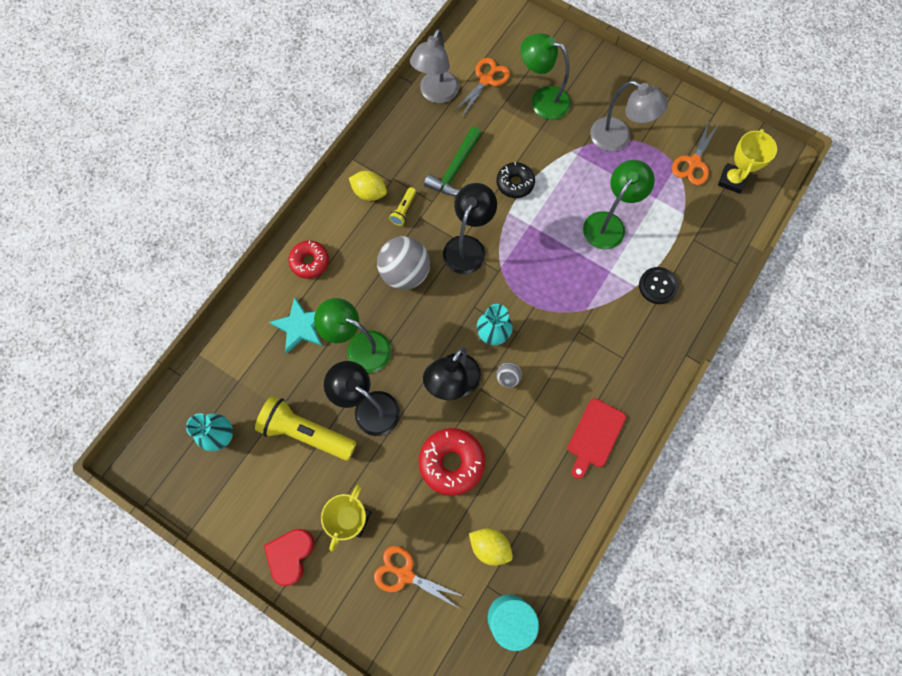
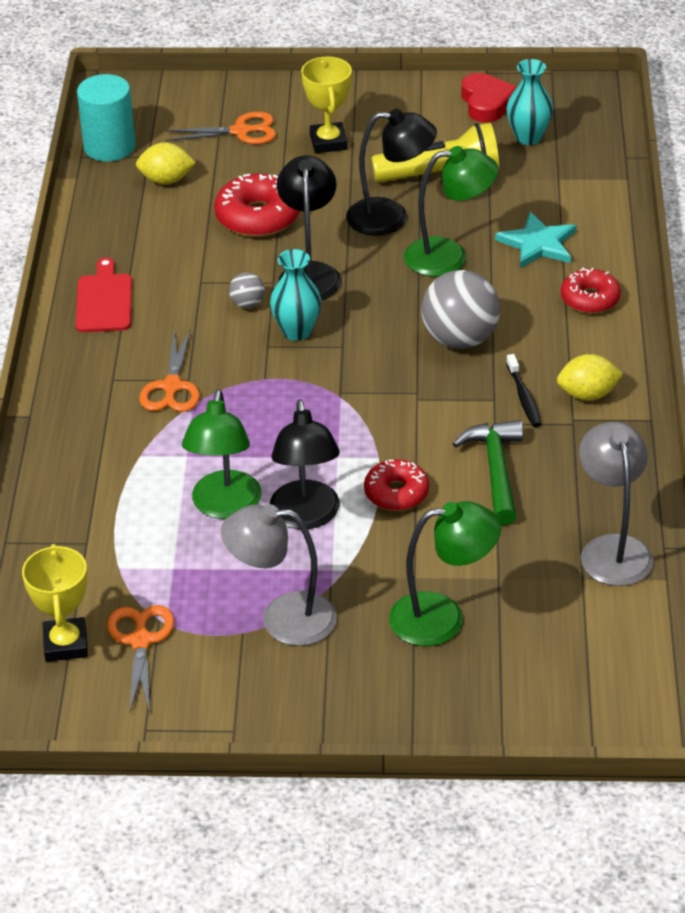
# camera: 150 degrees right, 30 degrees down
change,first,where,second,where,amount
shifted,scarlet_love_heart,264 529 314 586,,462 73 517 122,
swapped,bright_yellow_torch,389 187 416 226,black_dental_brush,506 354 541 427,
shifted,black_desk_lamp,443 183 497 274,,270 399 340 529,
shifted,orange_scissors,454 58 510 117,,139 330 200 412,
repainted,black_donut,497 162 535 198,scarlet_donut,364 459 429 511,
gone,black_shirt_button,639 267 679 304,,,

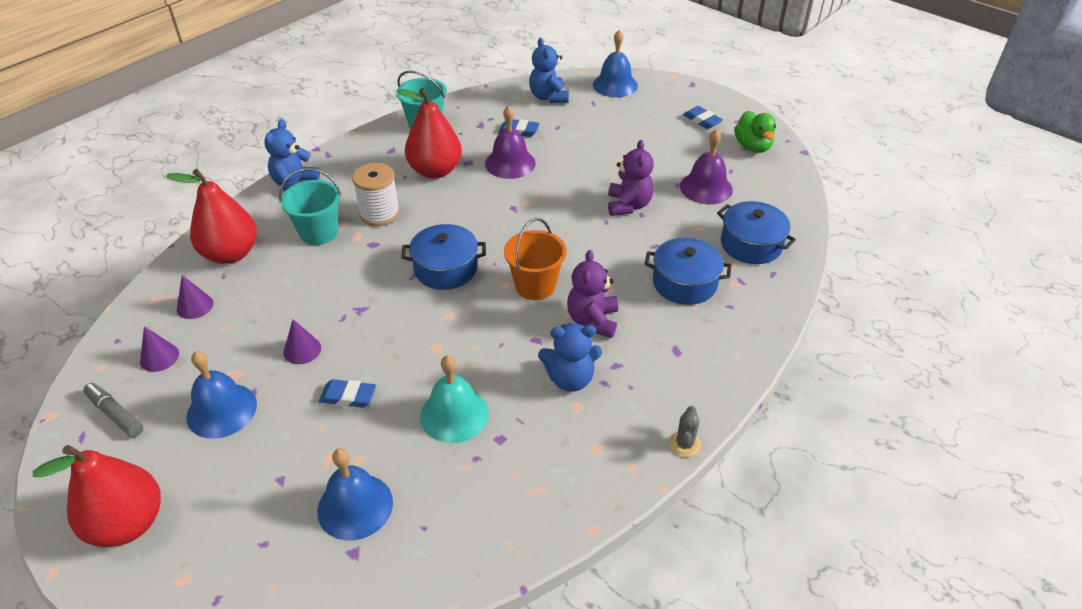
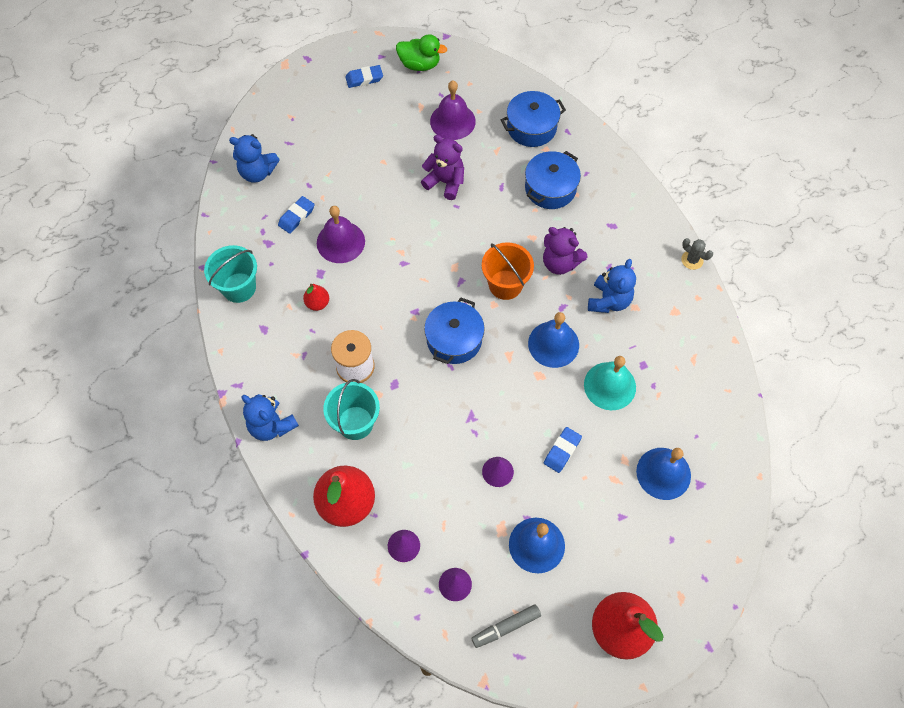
# camera: 65 degrees left, 20 degrees up
change,first,where,second,where,amount
scaled,scarlet_pear,397 88 462 179,,303 284 329 311,x0.47
shifted,blue_bell,593 30 638 97,,528 312 579 368,

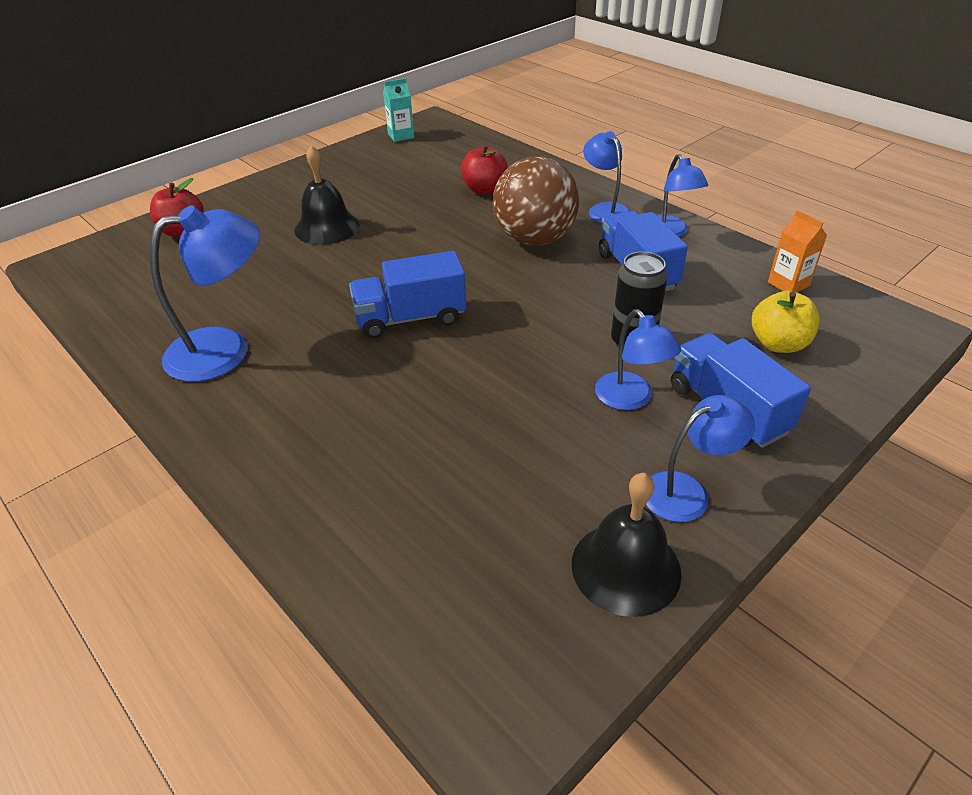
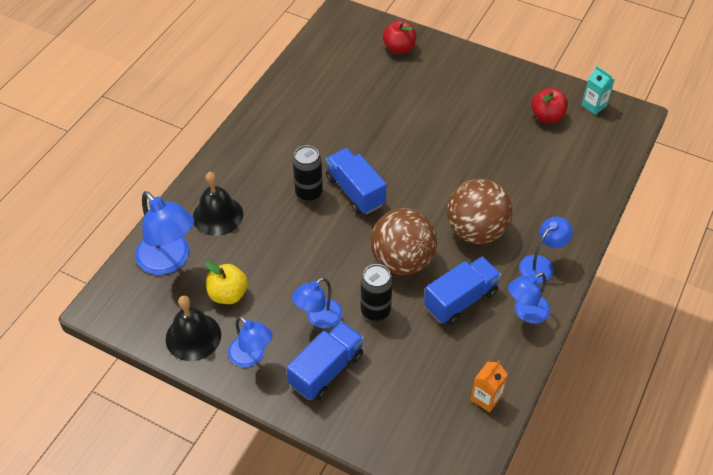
# camera: 70 degrees right, 10 degrees up
change,first,where,second,where,amount
shifted,blue_desk_lamp,149 205 260 382,,135 191 194 275,
shifted,black_bell,294 145 360 245,,193 172 243 236,
shifted,scarlet_toy_apple,461 144 508 194,,531 88 568 123,
shifted,bright_yellow_toy_apple,752 291 820 353,,205 262 248 304,
new,,,black_can,293 145 323 201,
new,,,russet_sphere,370 208 437 275,

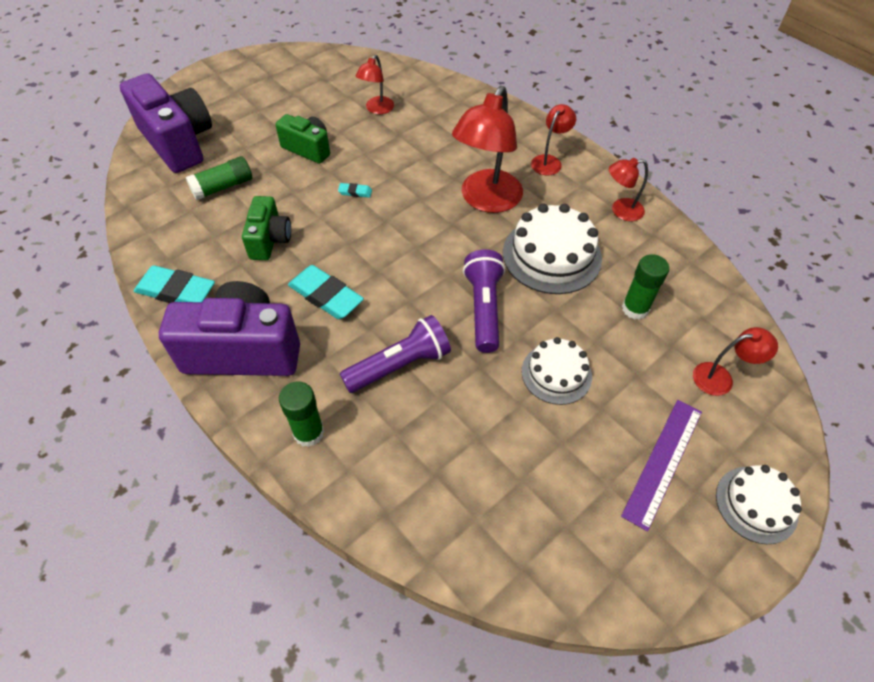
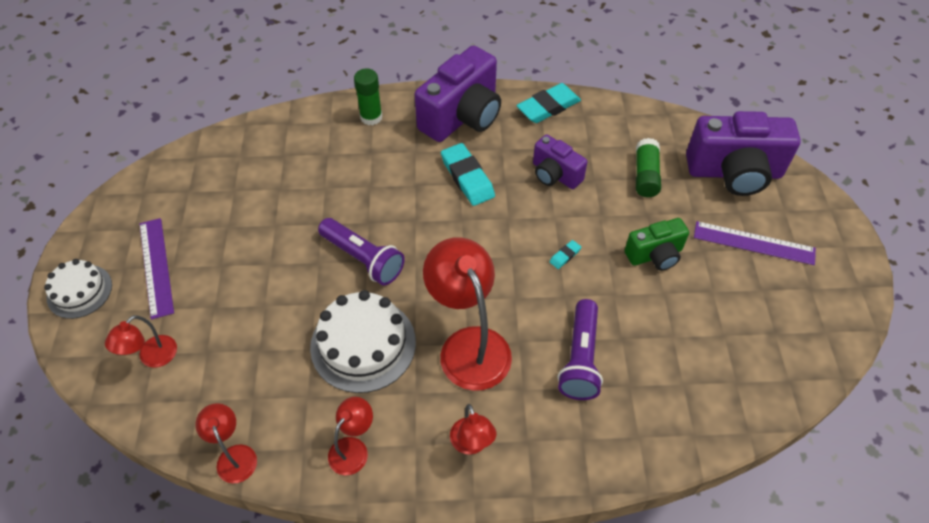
# camera: 130 degrees right, 0 degrees up
change,first,where,second,where,amount
repainted,leaf-green_compact_camera,242 196 291 260,royal_purple_compact_camera,533 134 588 189,
rotated,teal_gum_eraser,288 265 364 319,,441 143 495 206,75 degrees clockwise
shifted,royal_purple_torch,340 315 451 393,,558 299 603 400,
shifted,scarlet_desk_lamp,355 55 394 114,,195 403 257 483,
gone,pure_white_cake,522 337 592 405,,,
gone,leaf-green_glue_stick,622 254 669 320,,,
new,,,royal_purple_ruler,694 221 816 265,

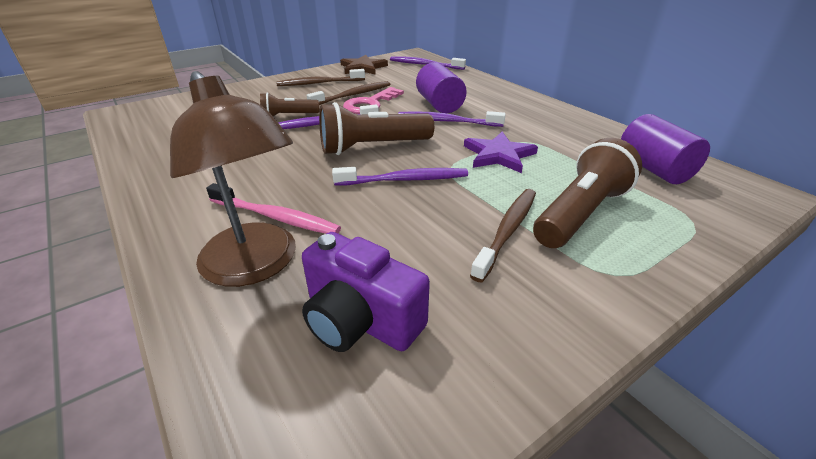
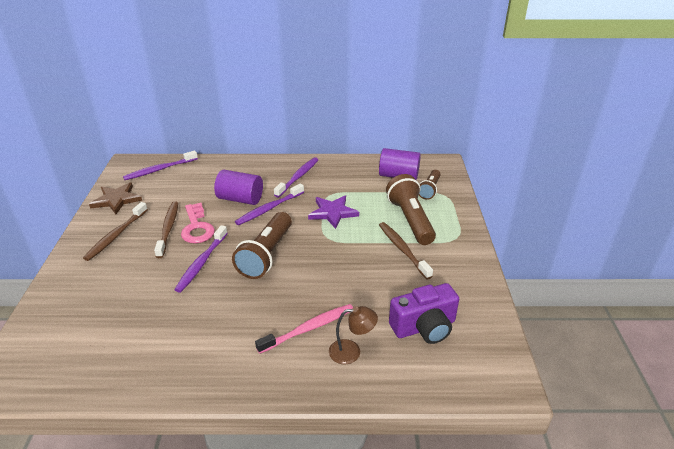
# camera: 55 degrees left, 0 degrees up
change,first,where,second,where,amount
scaled,russet_desk_lamp,170 71 296 287,,329 306 378 365,x0.51
shifted,russet_torch,260 93 319 116,,419 170 441 200,
shifted,royal_purple_dental_brush,332 167 468 186,,274 157 319 197,

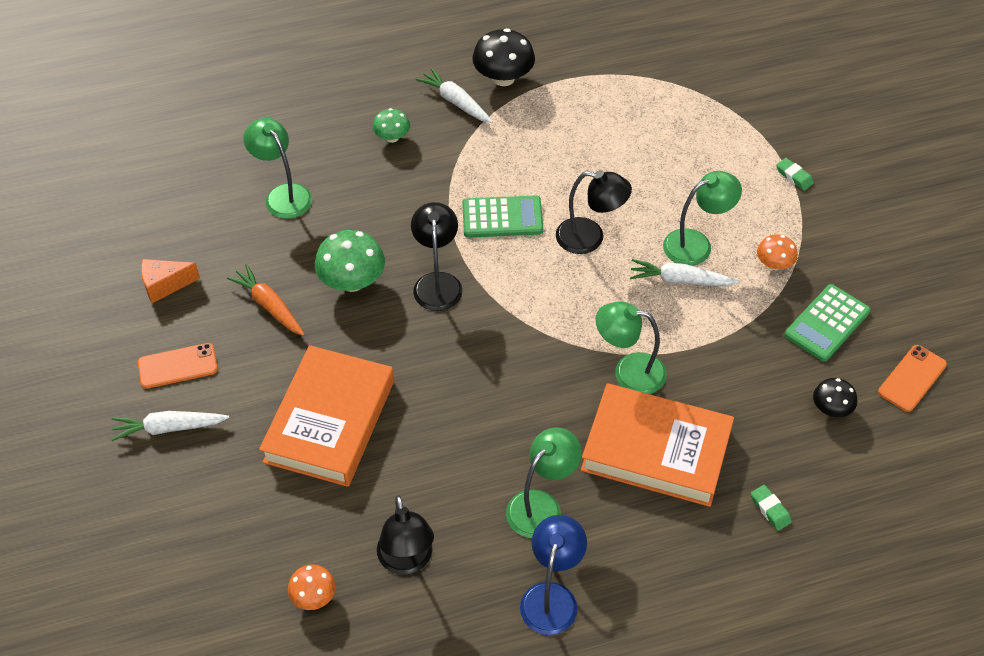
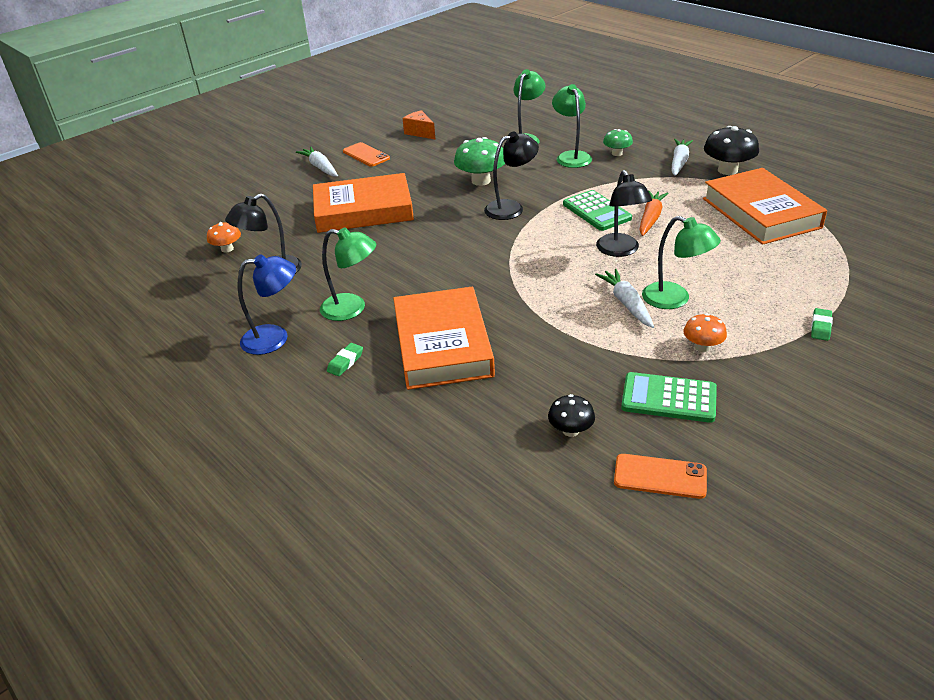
# camera: 65 degrees right, 15 degrees down
change,first,where,second,where,amount
shifted,orange_carrot,227 264 305 336,,639 190 669 236,
shifted,leaf-green_desk_lamp,596 302 667 394,,552 84 592 168,
shifted,leaf-green_gum_eraser,751 485 792 531,,327 343 363 376,
new,,,orange_hardcover,703 168 827 245,

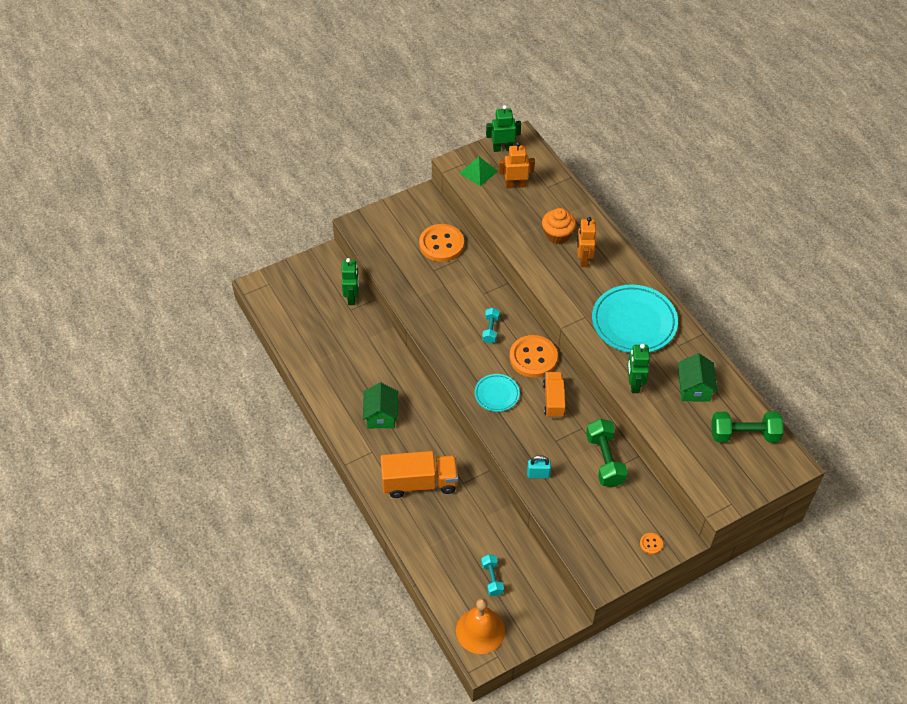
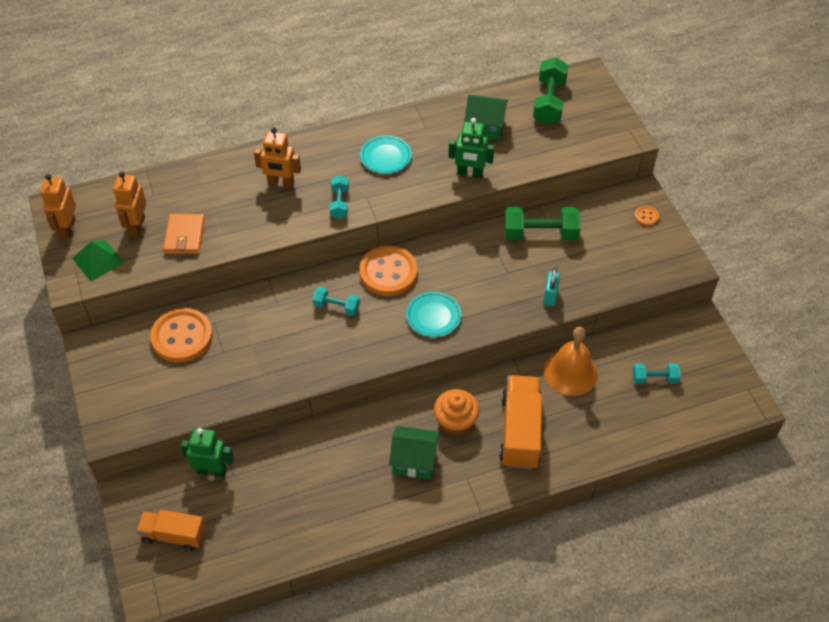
# camera: 80 degrees left, 0 degrees up
change,first,where,second,where,amount
shifted,orange_bell,456 598 505 654,,544 327 598 396,
repainted,leaf-green_robot,486 105 521 152,orange_robot,40 174 76 239,
shifted,orange_muffin,542 208 576 244,,434 389 480 436,
shifted,orange_toy_truck,543 372 566 418,,136 510 206 551,
scaled,teal_plate,592 285 678 353,,360 135 412 174,x0.52
new,,,orange_wallet,163 214 205 254,
new,,,teal_hand_weight,330 175 349 219,

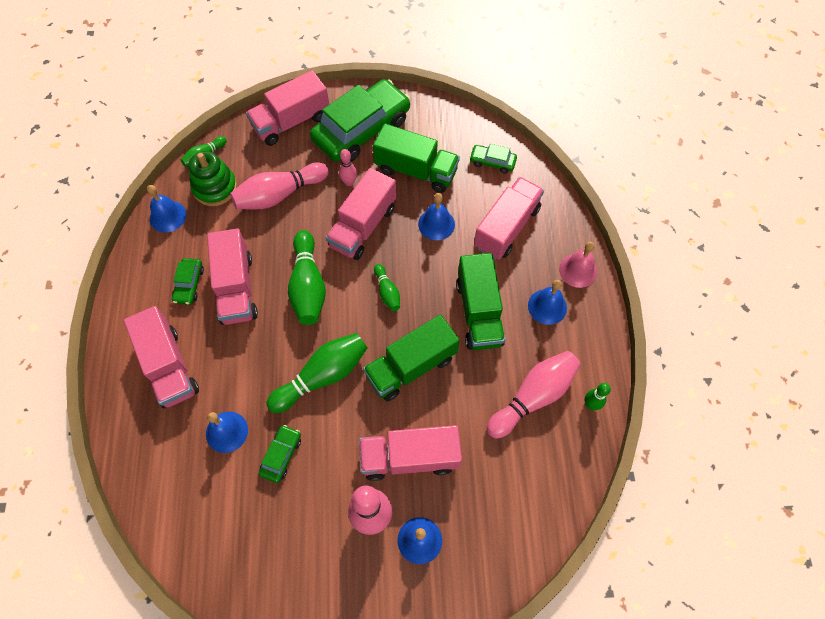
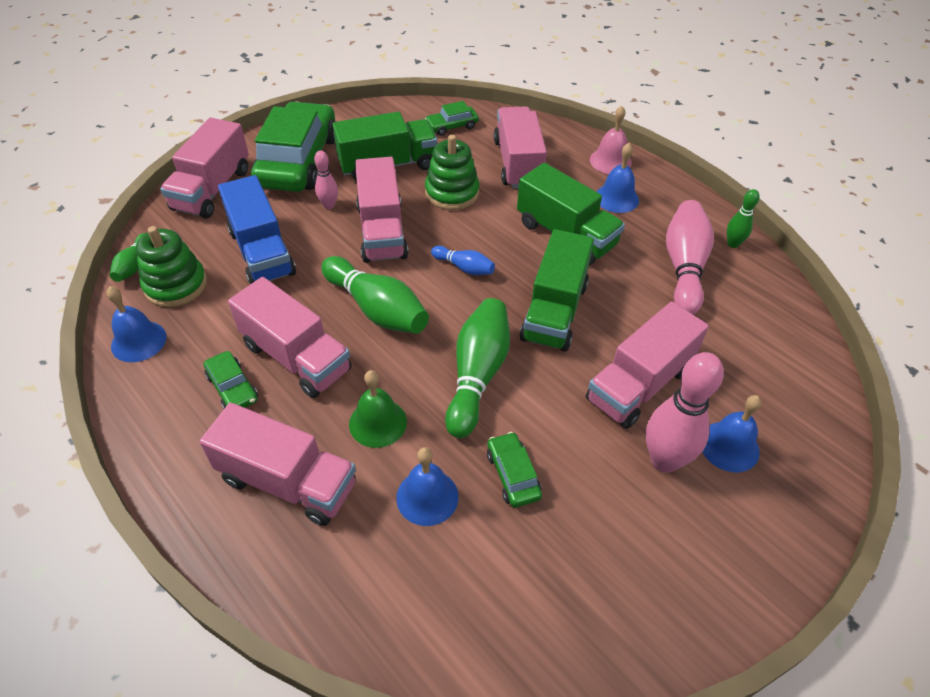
# camera: 40 degrees left, 15 degrees down
change,first,where,second,where,amount
swapped,rosy_bowling_pin,230 162 329 209,blue_toy_truck,218 175 296 284,
repainted,leaf-green_bowling_pin,374 264 400 311,blue_bowling_pin,431 246 495 275,
swapped,blue_bell,418 193 455 240,leaf-green_ring_stacker,425 135 479 210,
new,,,leaf-green_bell,349 370 407 448,

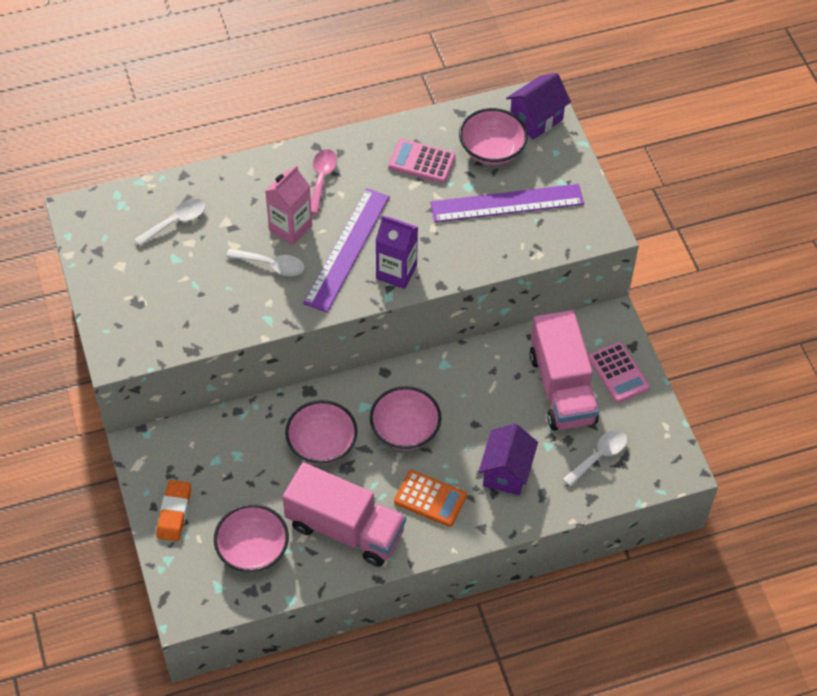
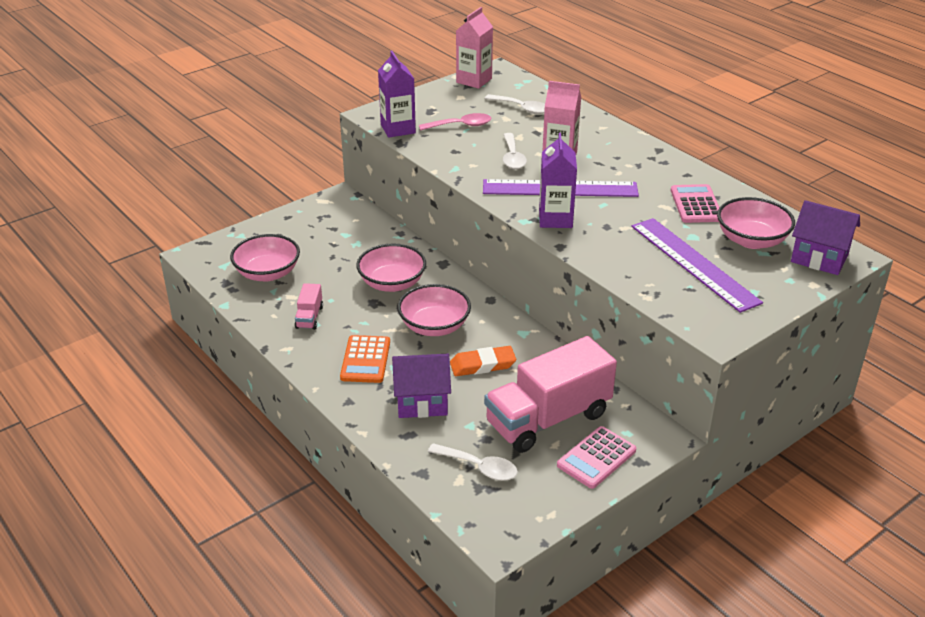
# camera: 70 degrees right, 20 degrees down
change,first,where,second,where,amount
shifted,orange_gum_eraser,157 480 191 541,,450 346 516 376,
scaled,rosy_toy_truck,283 462 406 567,,295 283 323 330,x0.43
shifted,rosy_teaspoon,311 149 337 214,,419 113 491 131,
new,,,royal_purple_juice_carton,378 51 416 138,
new,,,rosy_juice_carton,456 7 493 89,

